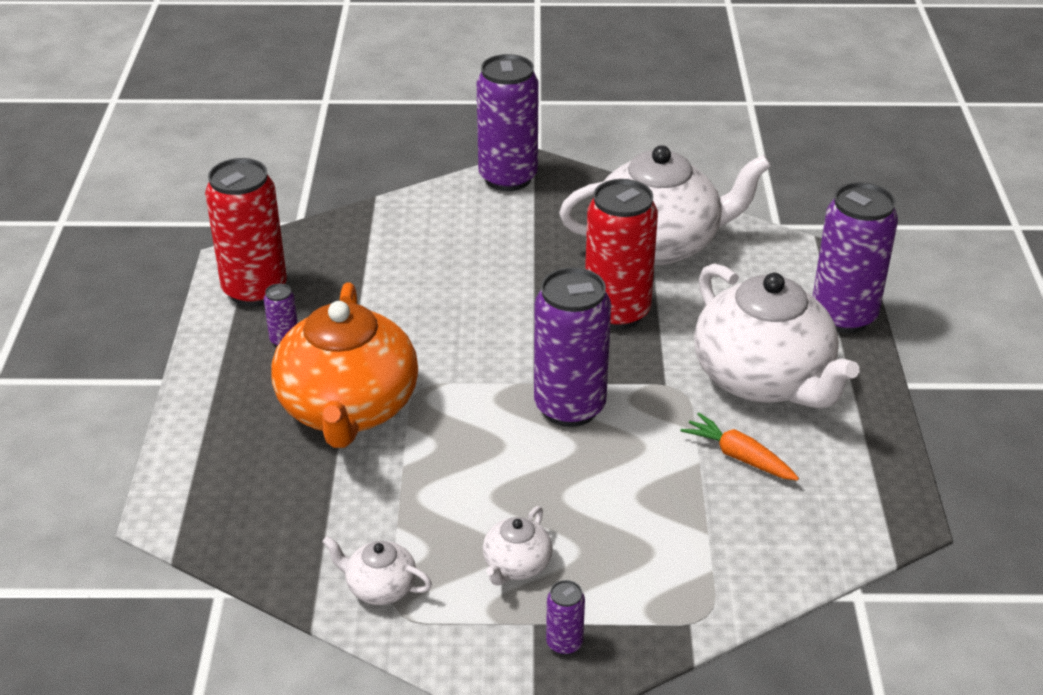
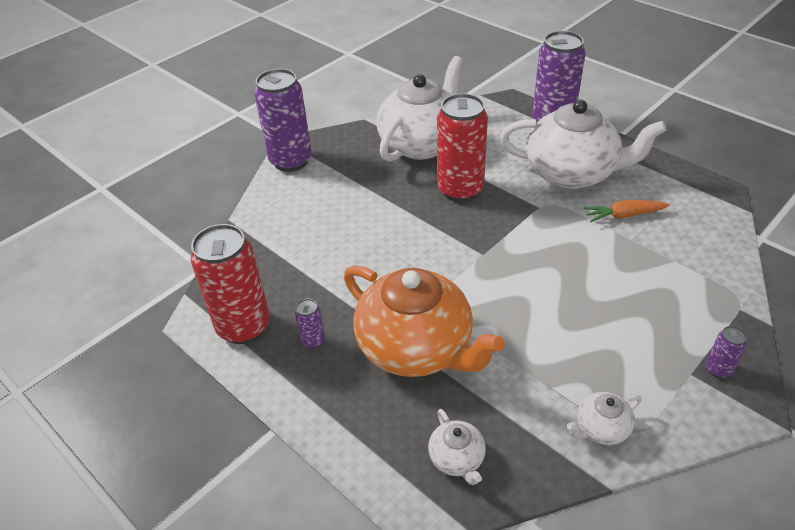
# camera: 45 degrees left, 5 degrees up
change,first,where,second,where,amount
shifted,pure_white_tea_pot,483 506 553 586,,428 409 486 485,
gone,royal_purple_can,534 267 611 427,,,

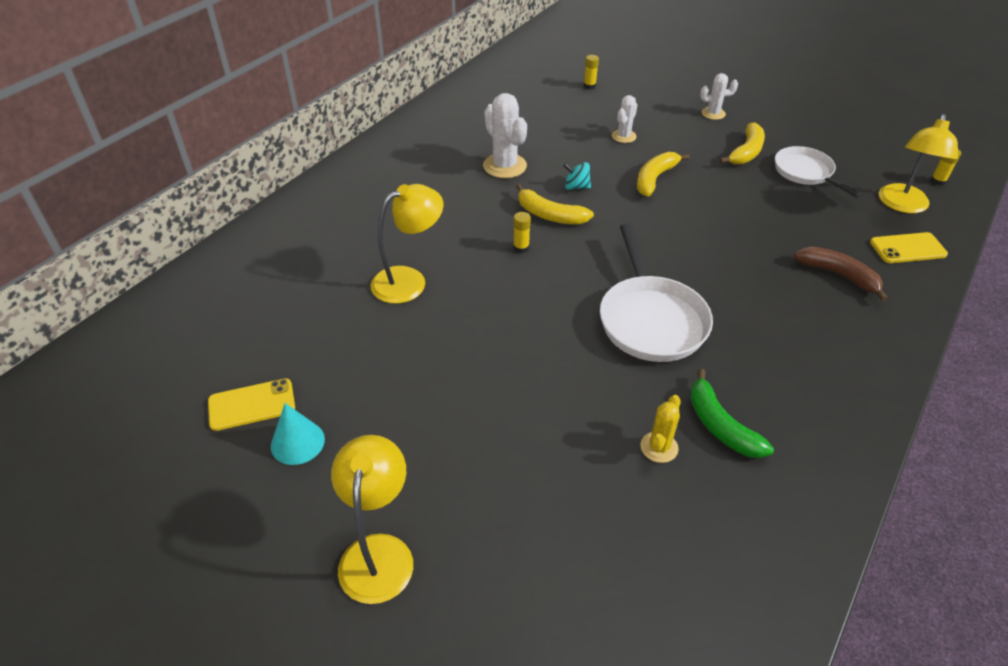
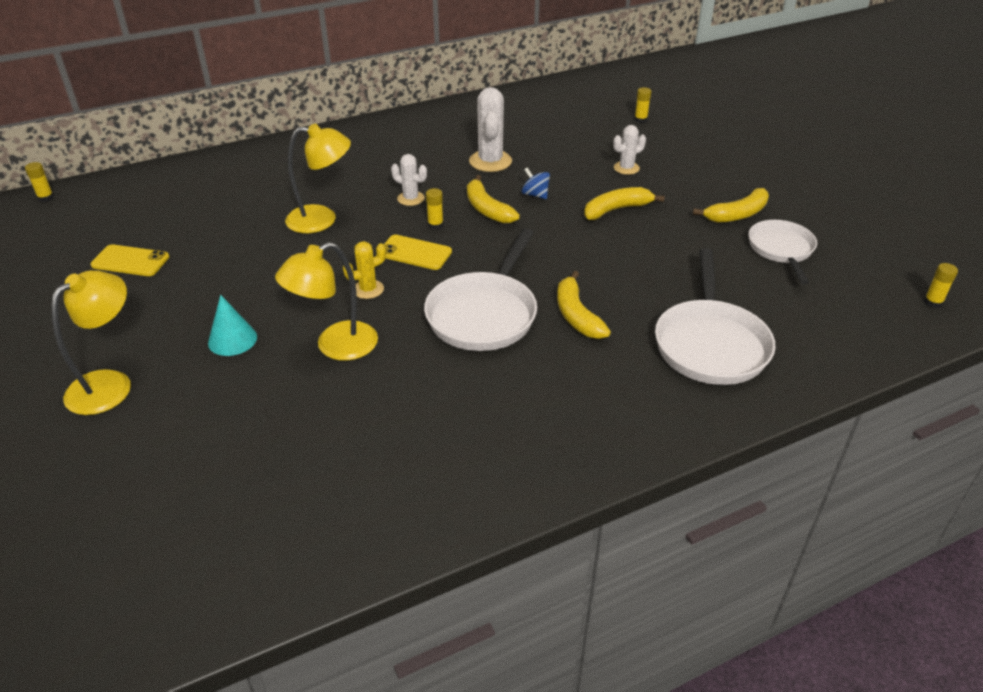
# camera: 30 degrees right, 5 degrees down
change,first,where,second,where,amount
shifted,teal_solid_cone,271 403 325 465,,208 295 257 356,
repainted,teal_toy_top,563 162 591 190,blue_toy_top,522 168 550 199,
shifted,bright_yellow_cactus,640 395 681 463,,343 241 386 299,
gone,leaf-green_banana,690 369 774 458,,,
shifted,pure_white_cactus,700 73 738 120,,391 154 427 206,
swapped,russet_banana,794 246 888 302,pure_white_frying_pan,655 248 776 385,
shifted,bright_yellow_smartphone,870 232 948 263,,384 235 452 270,
shifted,bright_yellow_desk_lamp,879 114 958 213,,275 242 378 361,
new,,,bright_yellow_glue_stick,25 162 54 202,
new,,,bright_yellow_banana,557 271 611 339,

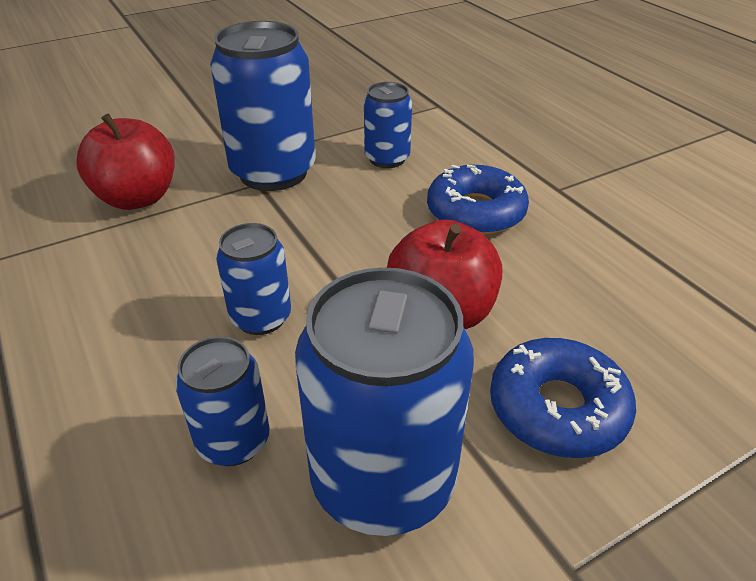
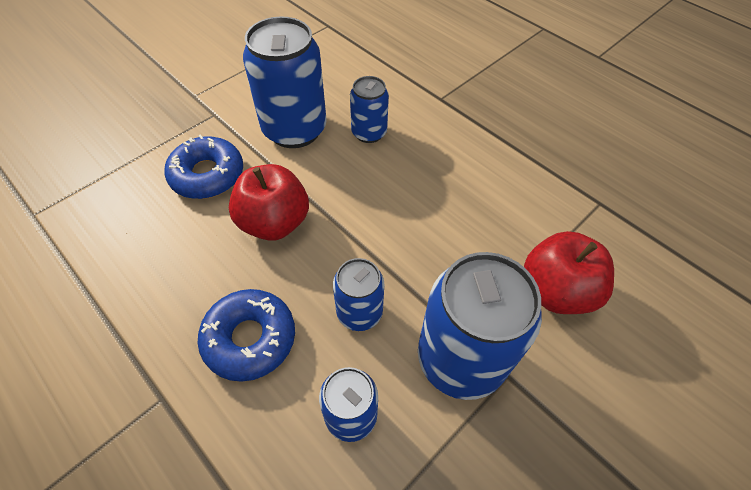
# camera: 165 degrees right, 15 degrees up
change,first,where,second,where,amount
shifted,blue_can,216 223 291 335,,333 258 384 331,

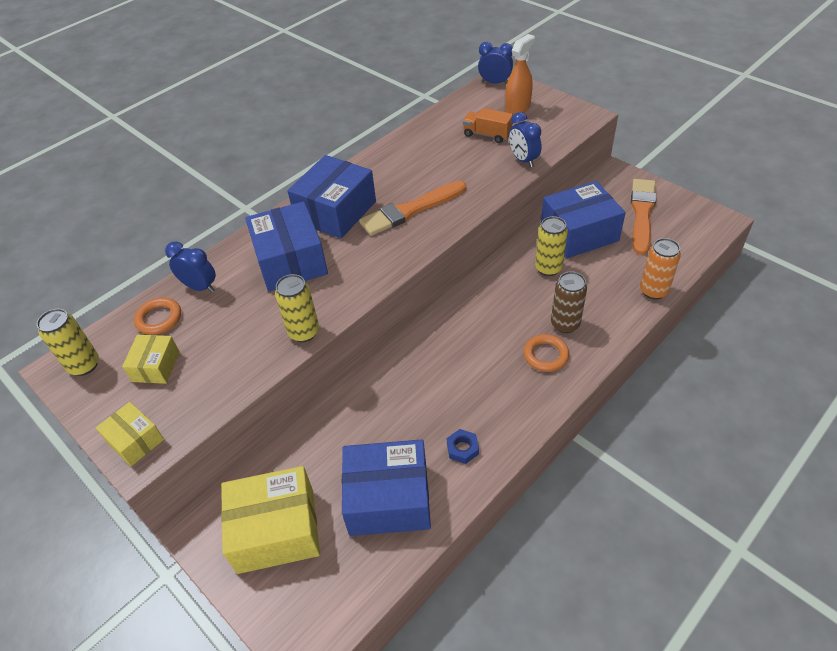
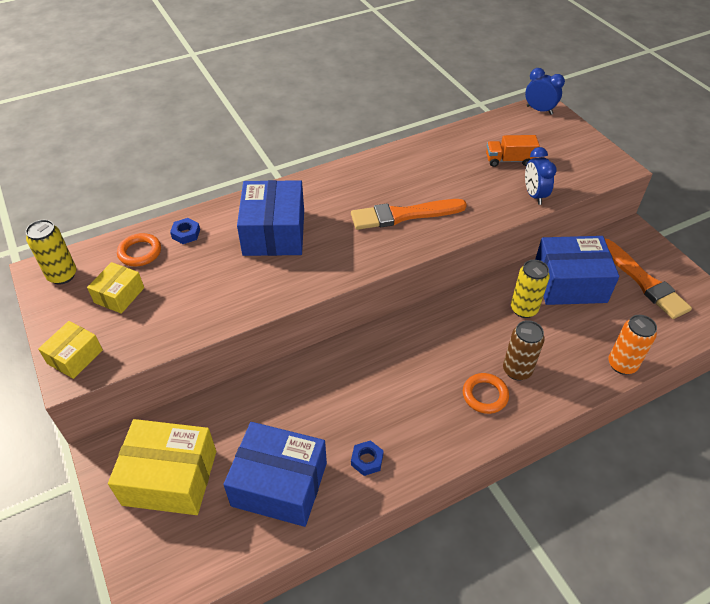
# camera: 15 degrees right, 0 degrees up
change,first,where,second,where,amount
rotated,bright_yellow_parcel,96 402 164 466,,38 321 103 379,60 degrees clockwise
swapped,blue_clock,165 241 216 292,blue_nut,170 218 200 244,
gone,bright_yellow_can,275 274 319 342,,,
gone,blue_parcel,287 155 376 239,,,
rotated,orange_toy_truck,463 108 513 143,,486 135 539 167,45 degrees counterclockwise
gone,orange_spray_bottle,505 34 535 115,,,
rotated,orange_brush,631 179 656 255,,605 239 692 319,120 degrees clockwise

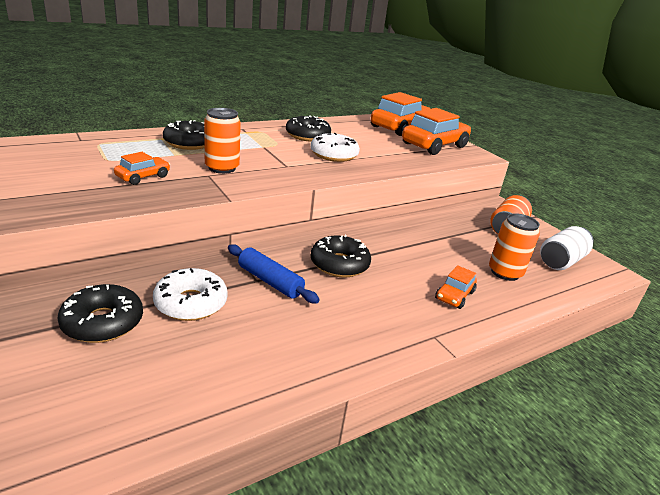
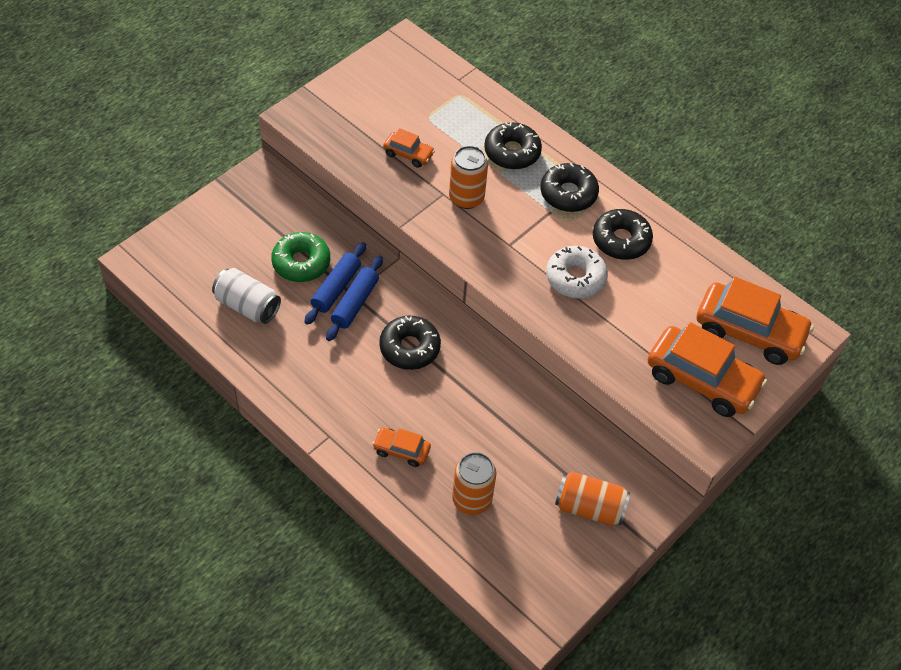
# camera: 75 degrees right, 25 degrees up
change,first,where,second,where,amount
shifted,black_donut,58 284 143 343,,540 163 599 212,
repainted,pure_white_donut,153 268 228 321,leaf-green_donut,271 232 330 282,
shifted,pure_white_can,540 226 594 270,,212 268 281 324,
new,,,blue_dough_roller,304 242 366 325,

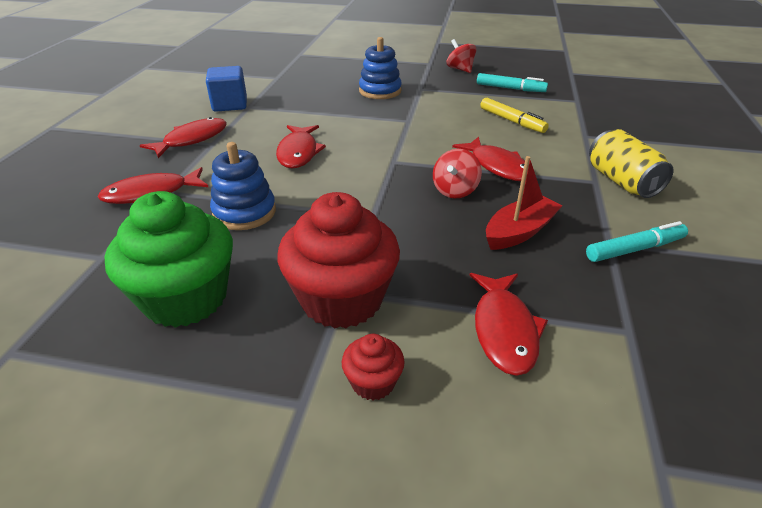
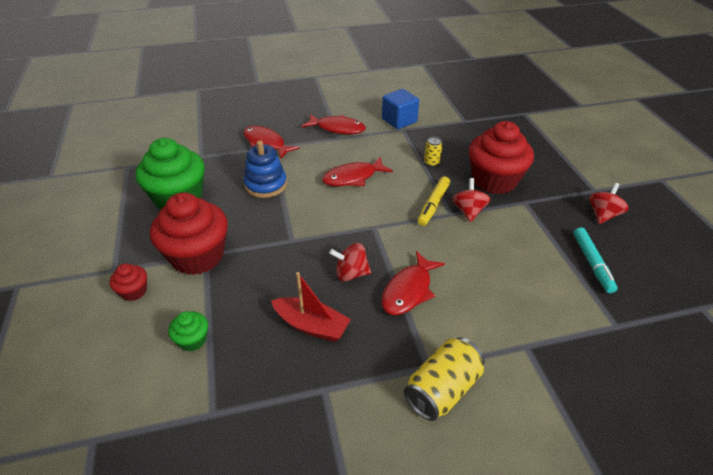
# camera: 65 degrees right, 5 degrees up
change,first,where,second,where,amount
swapped,blue_ring_stacker,359 37 402 99,scarlet_muffin,469 121 534 194,
swapped,scarlet_fish,469 273 548 376,leaf-green_muffin,168 311 208 352,
shifted,bright_yellow_felt_pen,480 98 549 133,,418 176 450 226,
gone,teal_felt_pen,586 221 688 262,,,
new,,,bright_yellow_can,424 137 442 167,
new,,,scarlet_toy_top,452 178 491 222,

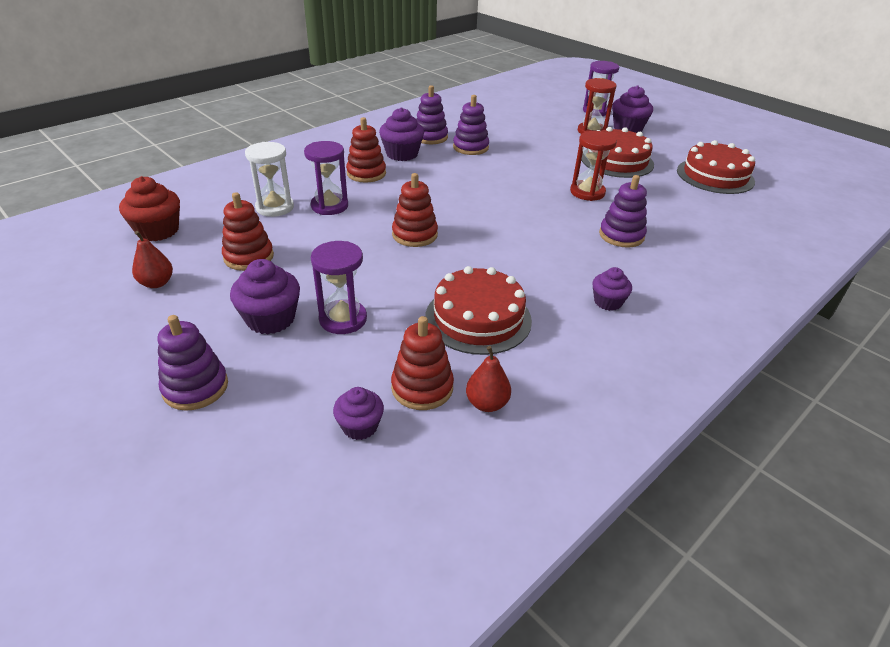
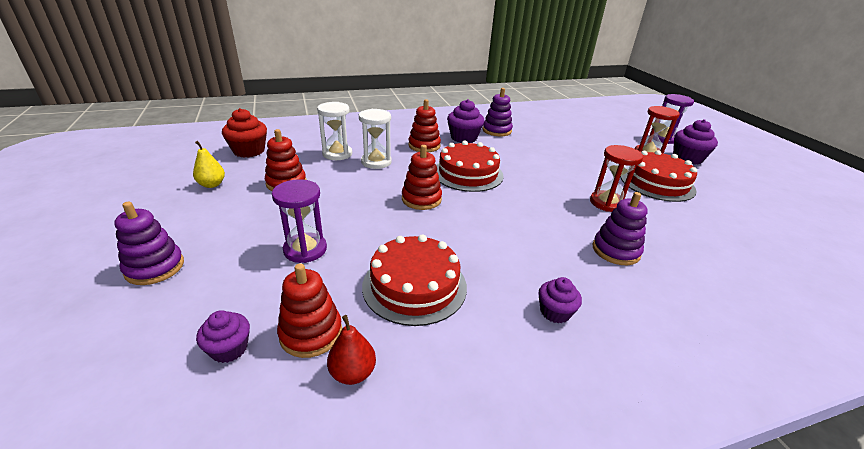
# camera: 25 degrees right, 5 degrees down
change,first,where,second,where,amount
repainted,scarlet_pear,132 231 173 288,bright_yellow_pear,193 141 225 188,
gone,royal_purple_muffin,230 259 300 334,,,
repainted,royal_purple_hourglass,304 141 348 215,pure_white_hourglass,359 109 392 169,
gone,royal_purple_ring_stacker,453 95 489 155,,,
shifted,scarlet_cake,677 140 755 194,,436 141 504 192,

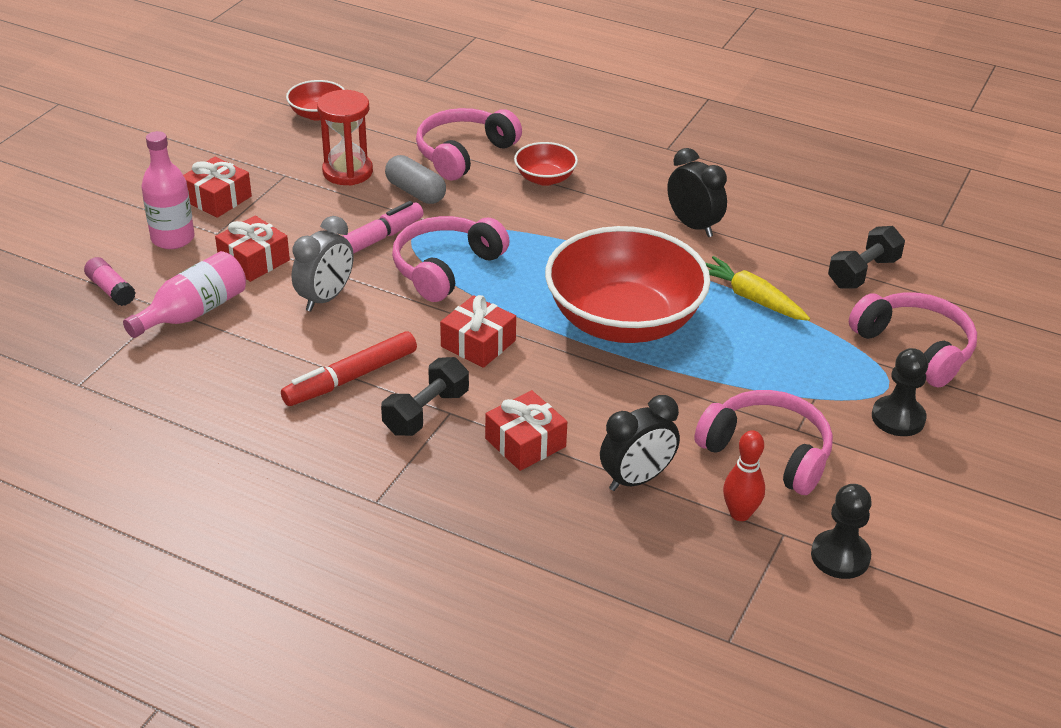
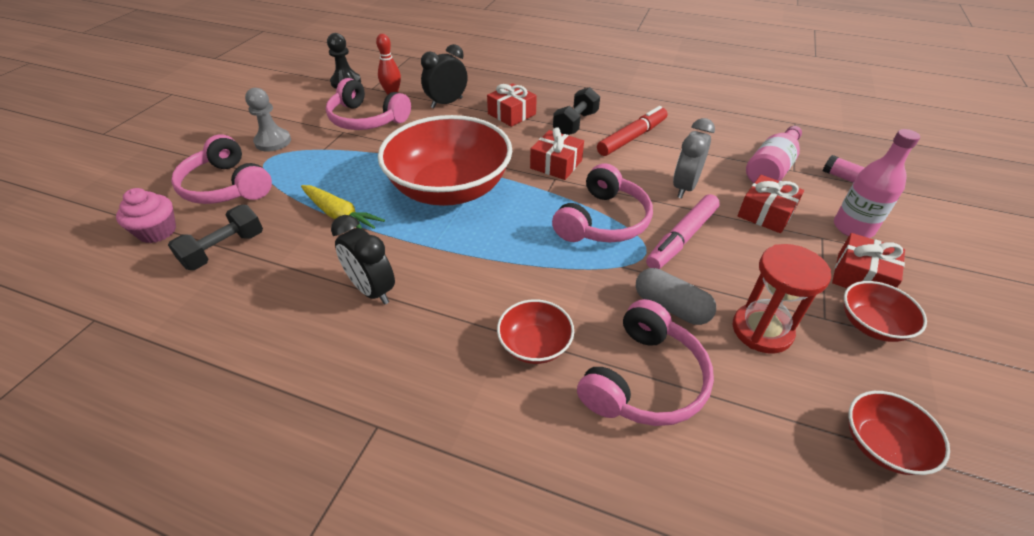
# camera: 175 degrees right, 5 degrees up
change,first,where,second,where,amount
repainted,black_game_pawn,872 348 928 436,ash-grey_game_pawn,245 88 291 152,
new,,,rosy_muffin,116 188 176 243,
new,,,scarlet_serving_bowl,844 281 927 342,

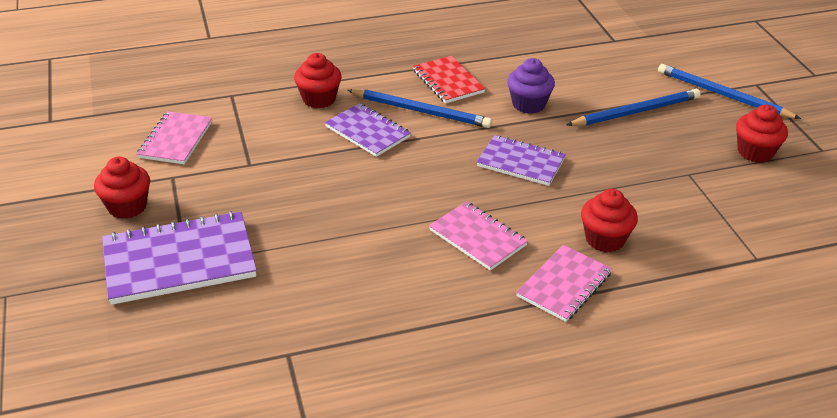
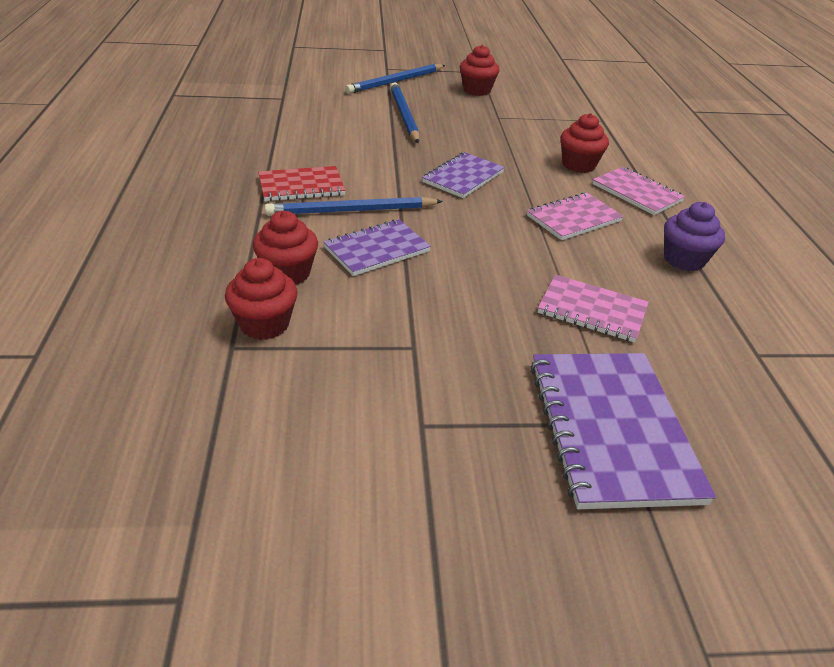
# camera: 80 degrees left, 0 degrees up
change,first,where,second,where,amount
shifted,scarlet_muffin,94 156 150 219,,225 258 298 340,
shifted,rosy_notebook,137 111 212 164,,538 275 649 343,
rotated,blue_wooden_pencil,348 89 492 128,,264 197 443 216,135 degrees counterclockwise
shifted,royal_purple_muffin,507 58 555 114,,664 202 725 271,

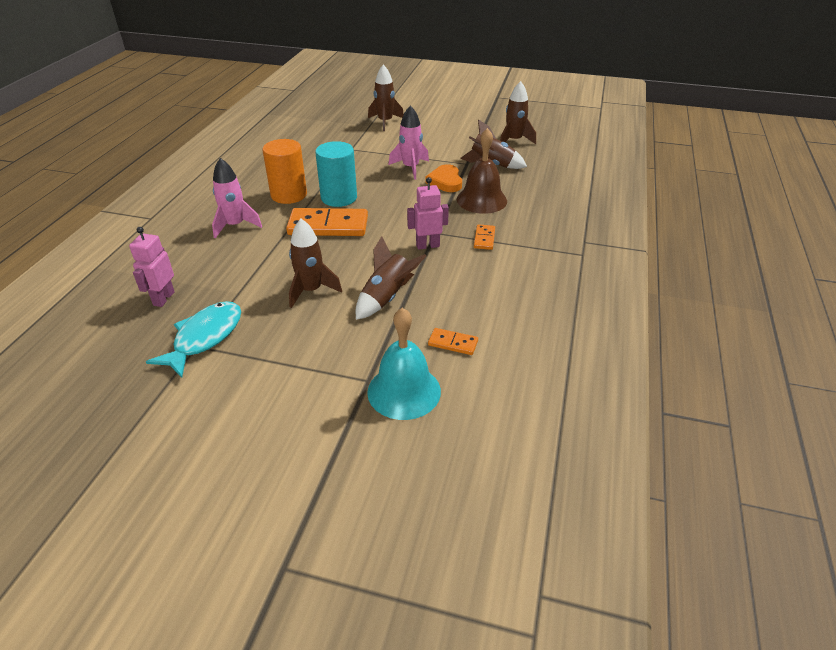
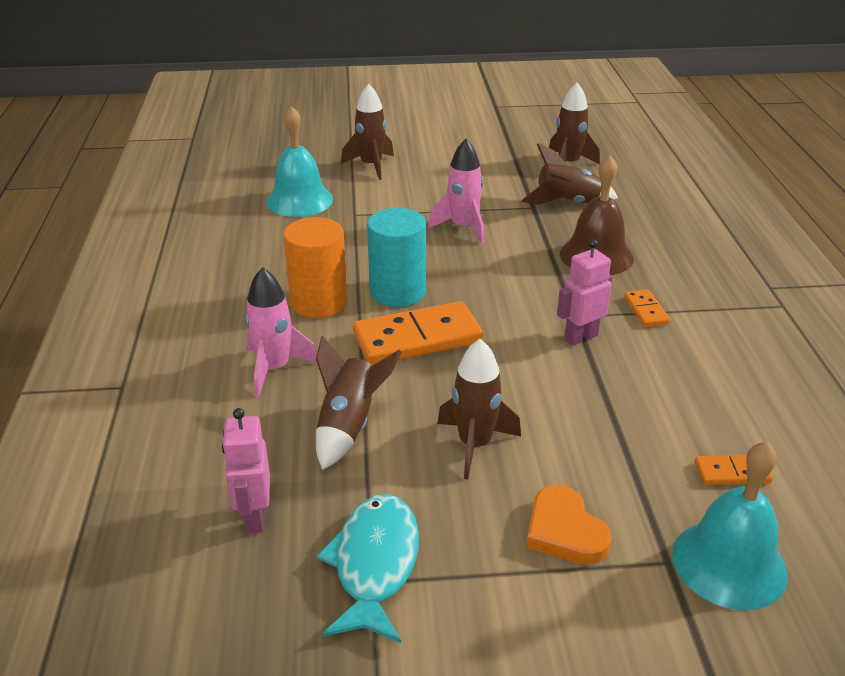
# camera: 20 degrees left, 5 degrees down
change,first,where,second,where,amount
shifted,russet_spaceship,356 236 426 320,,316 336 401 470,
shifted,orange_love_heart,426 164 462 192,,526 485 612 565,
new,,,teal_bell,266 106 333 217,

